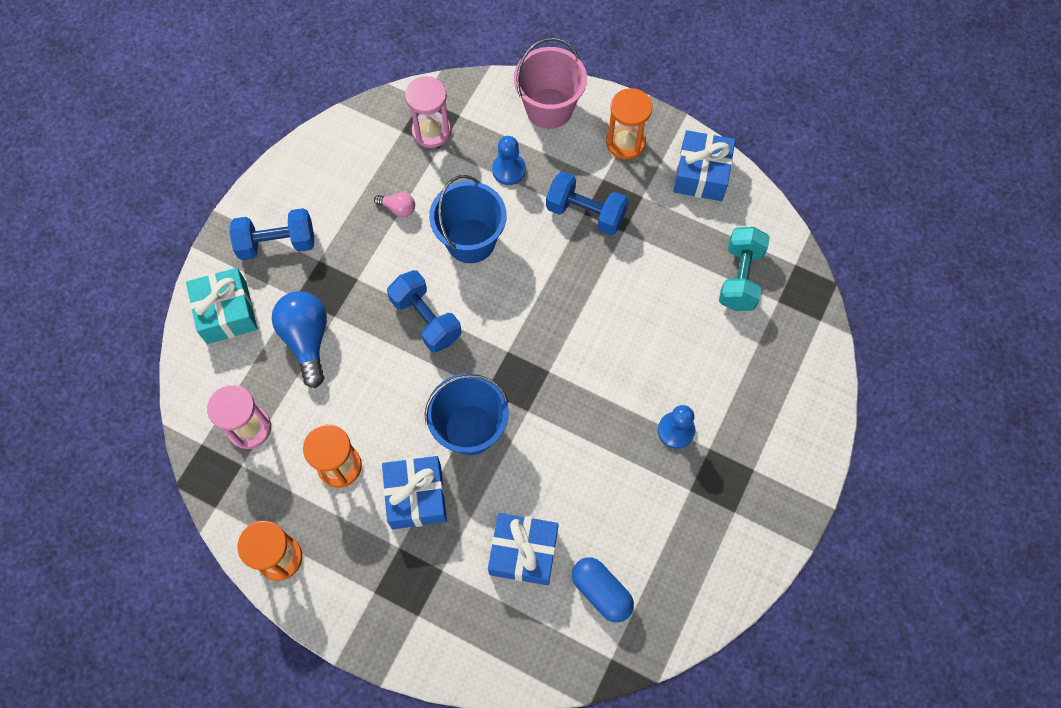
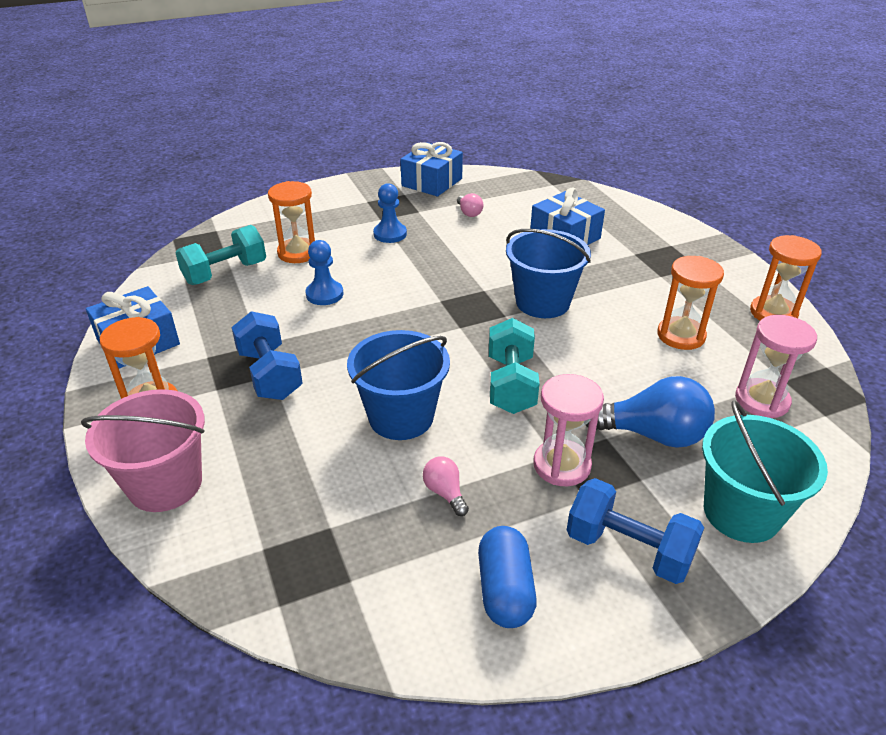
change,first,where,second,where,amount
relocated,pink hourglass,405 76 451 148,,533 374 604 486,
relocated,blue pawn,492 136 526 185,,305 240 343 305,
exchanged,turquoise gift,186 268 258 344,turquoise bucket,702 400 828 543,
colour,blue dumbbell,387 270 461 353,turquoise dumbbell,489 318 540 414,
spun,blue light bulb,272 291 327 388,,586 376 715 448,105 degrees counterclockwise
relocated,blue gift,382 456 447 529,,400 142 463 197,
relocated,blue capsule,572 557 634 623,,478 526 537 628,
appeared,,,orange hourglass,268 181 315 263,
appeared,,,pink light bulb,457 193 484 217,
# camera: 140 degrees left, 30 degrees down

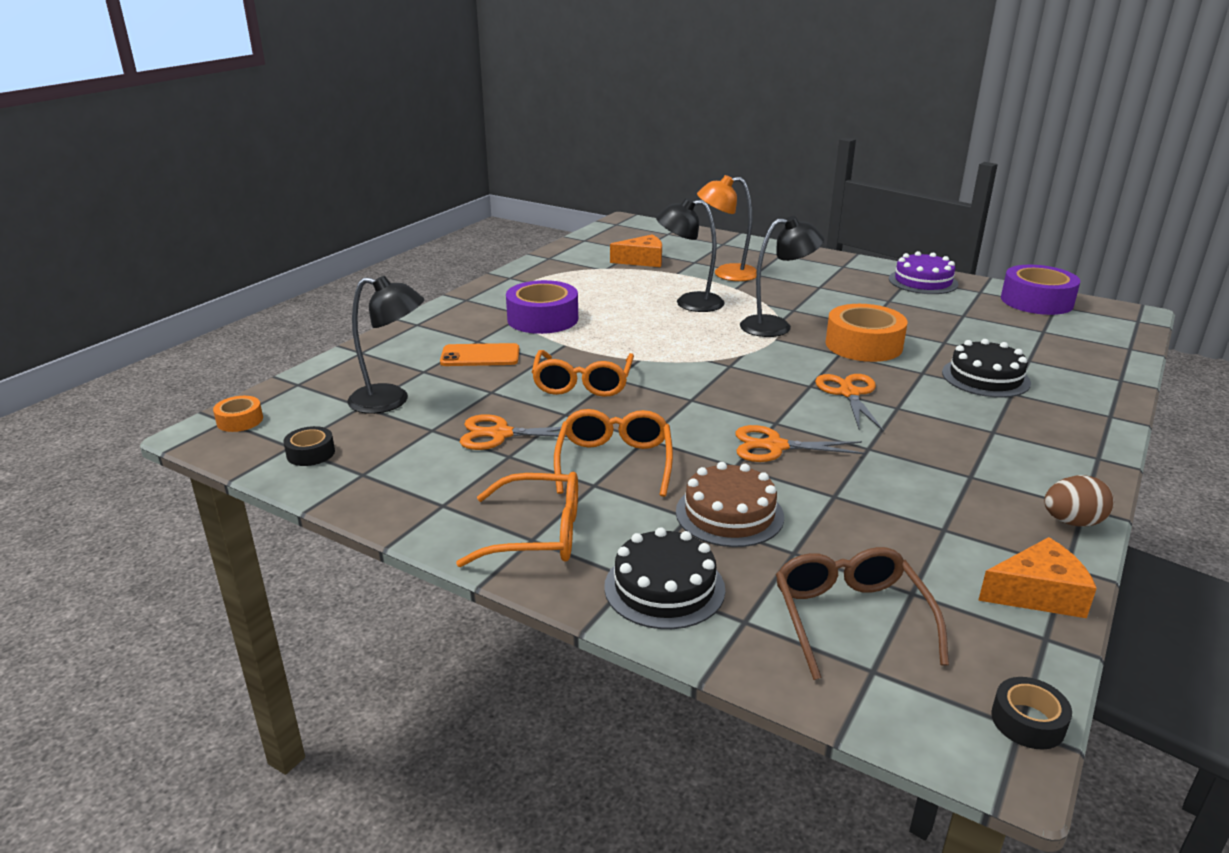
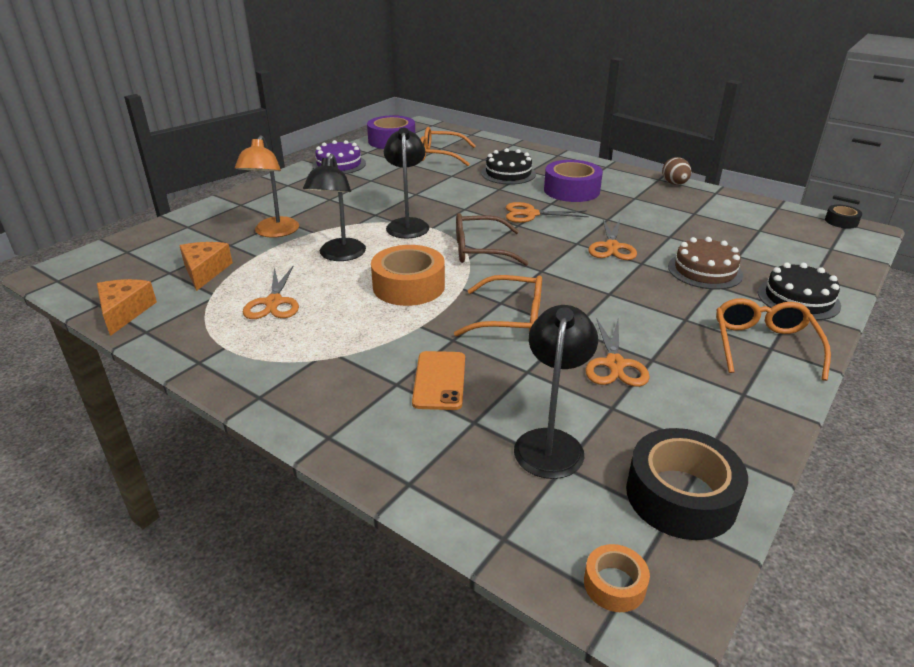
change,first,where,second,where,amount
relocated,purple tape,506 280 578 334,,544 160 603 202,
relocated,orange tape,825 304 907 362,,371 245 445 306,
relocated,orange glasses,554 409 673 497,,420 127 476 166,
size,black tape,283 426 335 466,,626 428 748 540,x2.01
relocated,orange cheese,978 537 1097 618,,97 279 157 336,
relocated,brown glasses,776 547 949 680,,456 213 528 266,
appeared,,,orange scissors,243 265 299 319,
# camera: 85 degrees left, 5 degrees up

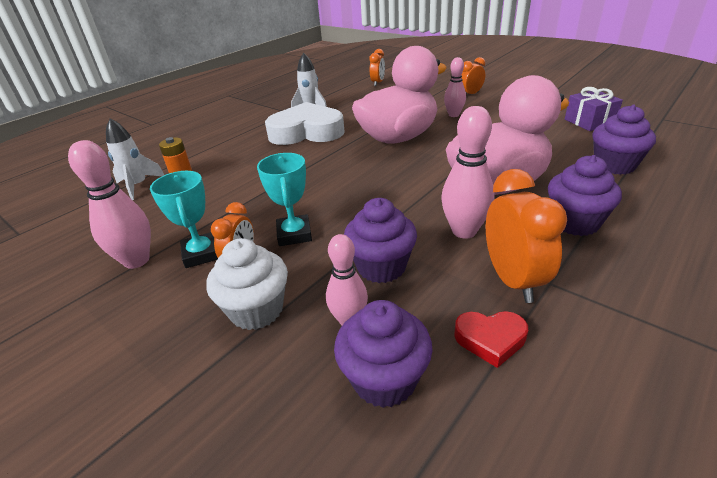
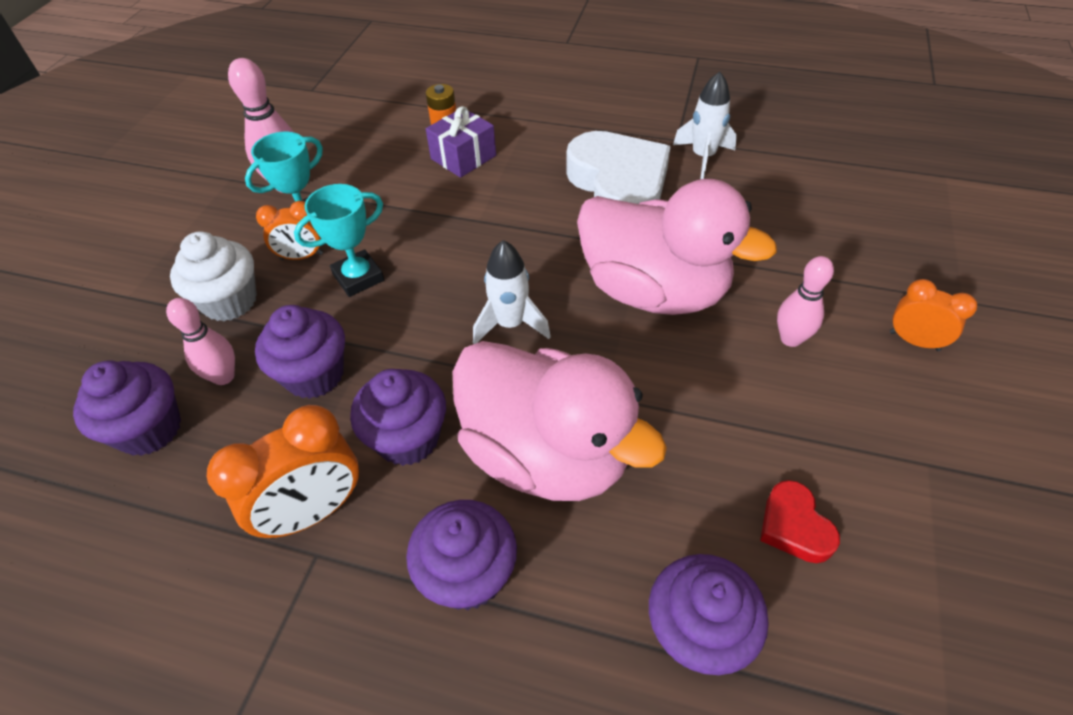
change,first,where,second,where,amount
missing,orange clock,369 49 385 86,,,
relocated,purple gift,565 87 623 131,,426 106 496 178,
exchanged,pink bowling pin,441 106 495 239,purple cupcake,350 369 446 466,
relocated,white rocket,106 118 164 200,,473 240 551 344,
relocated,red heart,454 311 528 368,,760 480 840 563,
# camera: 65 degrees right, 15 degrees up

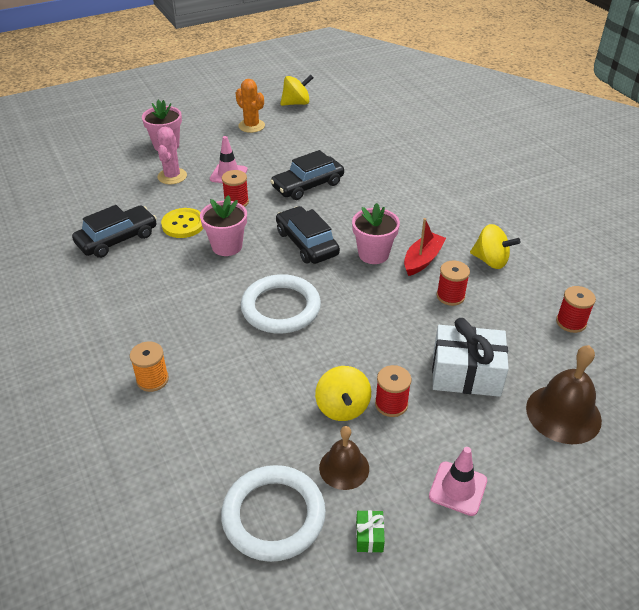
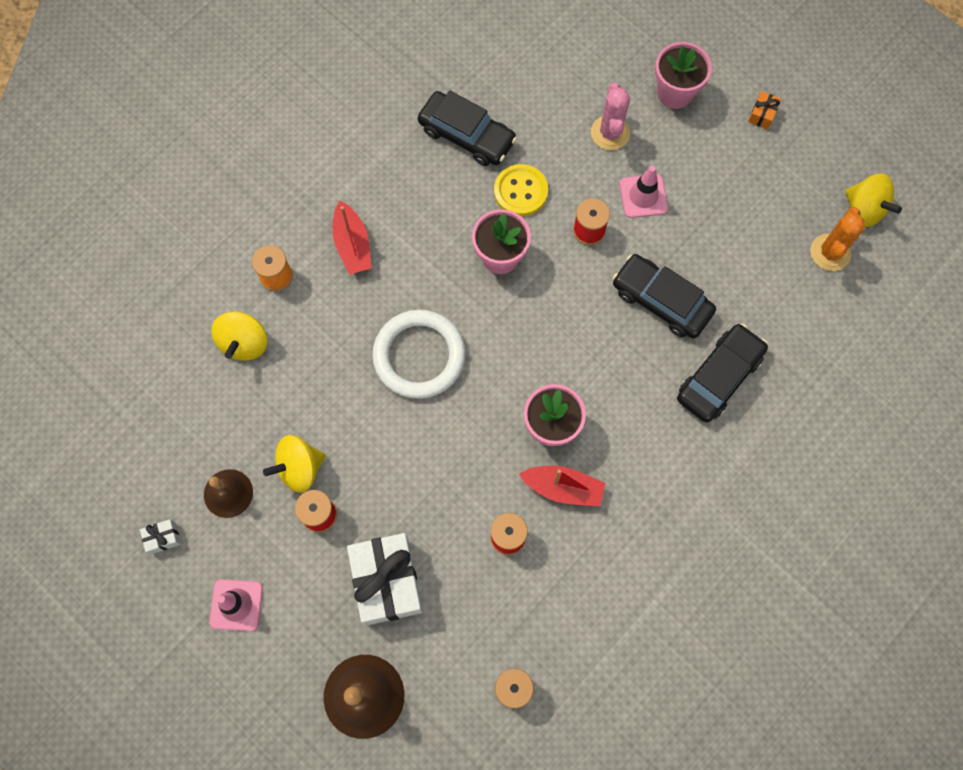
change,first,where,second,where,amount
relocated,orange cactus,236 79 265 133,,810 207 865 271,
spun,pink cactus,157 127 187 184,,591 83 630 150,75 degrees counterclockwise
relocated,black car,276 206 340 264,,677 324 768 422,
relocated,yellow spinning top,470 224 521 269,,211 311 267 361,
missing,white ring,221 465 326 562,,,
colour,green gift,356 510 385 553,white gift,140 519 181 554,
appeared,,,orange gift,748 91 781 129,
appeared,,,red boat,332 201 372 274,
# camera: 70 degrees right, 30 degrees up

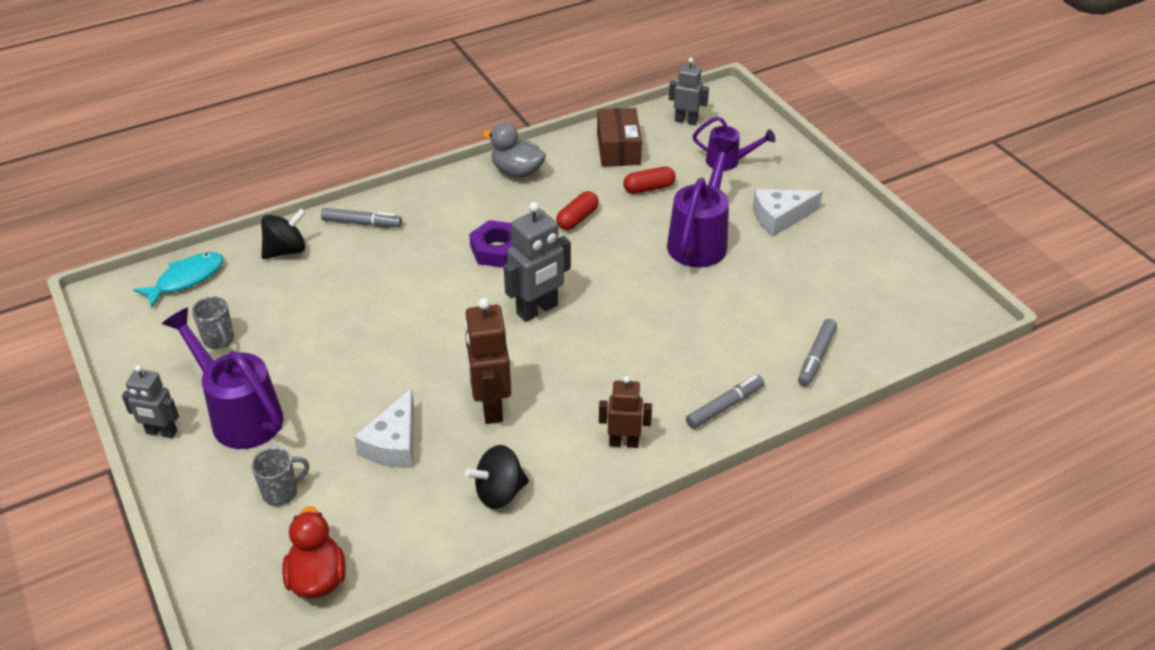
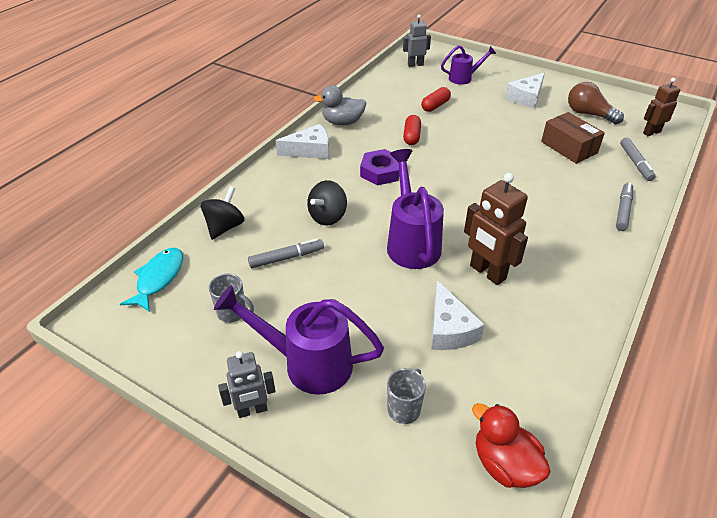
change,first,where,second,where,amount
relocated,brown box,597 108 642 167,,541 112 605 164,
relocated,purple watering can,667 138 738 267,,387 149 444 269,
missing,grey robot,504 202 571 322,,,
relocated,grey marker,321 208 402 227,,248 238 324 268,
relocated,brown robot,599 376 652 448,,643 78 680 136,
relocated,black spinning top,465 445 529 509,,307 180 347 226,
appeared,,,brown light bulb,568 82 624 124,
appeared,,,white cheese,275 124 329 159,
# camera: 30 degrees left, 0 degrees up

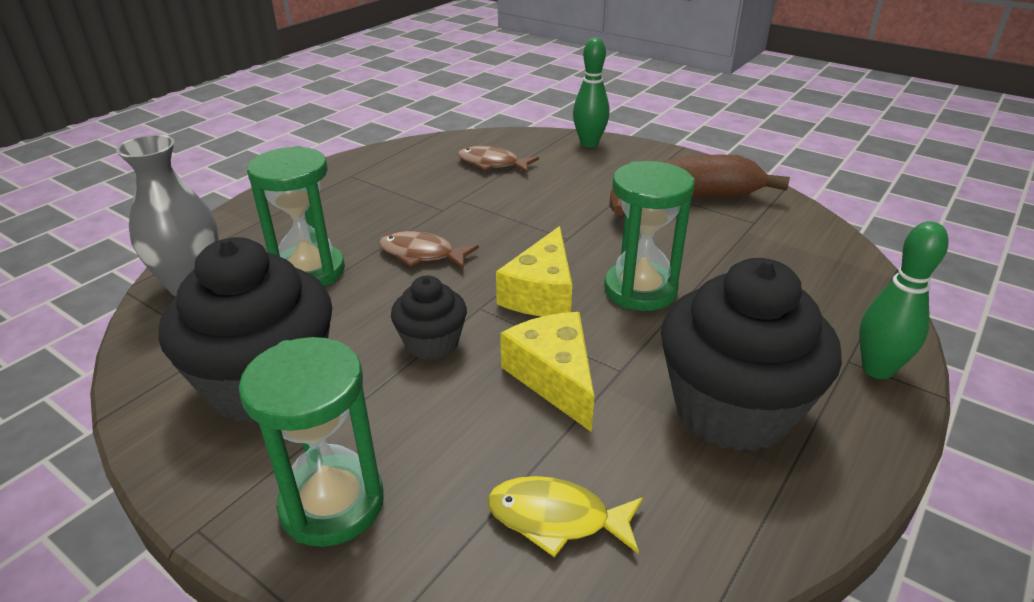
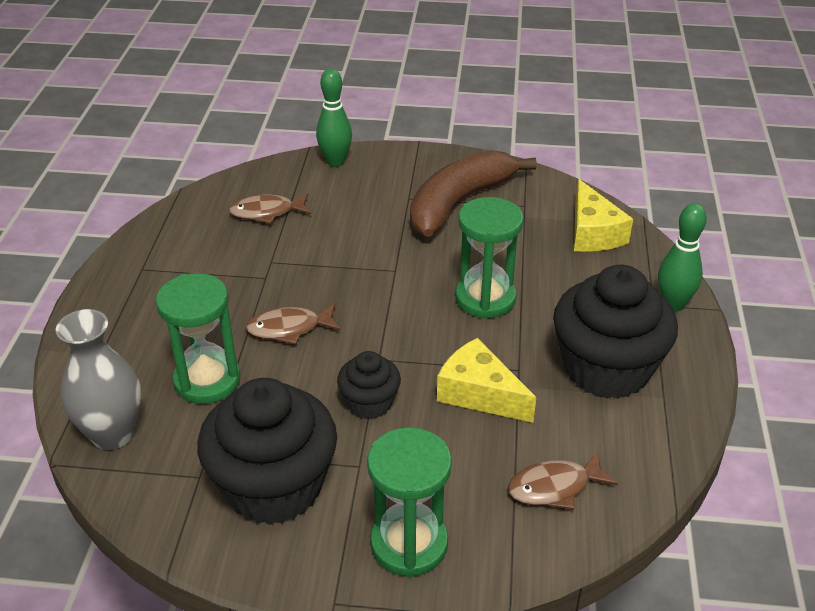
change,first,where,second,where,amount
relocated,yellow cheese,496 226 572 317,,574 179 633 252,
colour,yellow fish,488 476 643 557,brown fish,508 452 618 509,
# camera: 30 degrees left, 5 degrees up

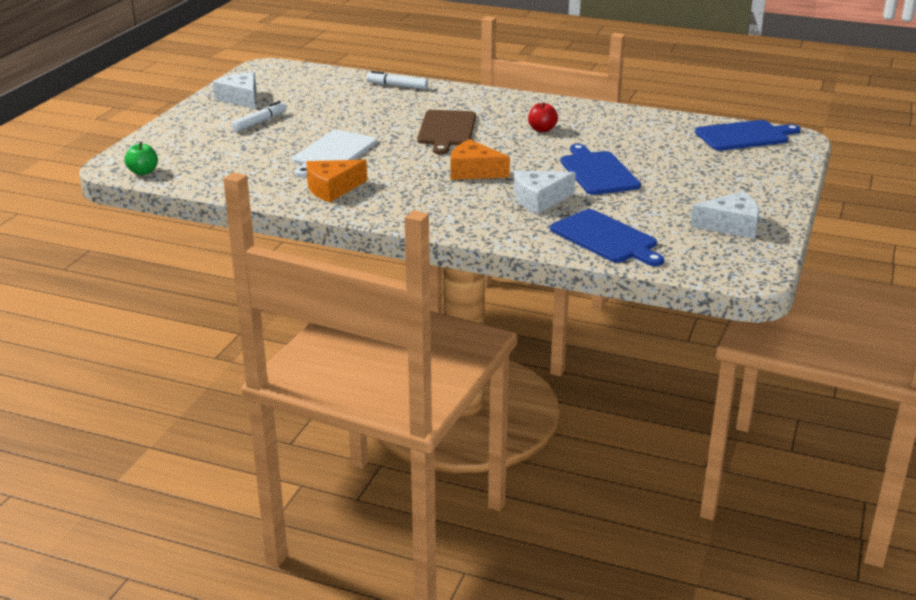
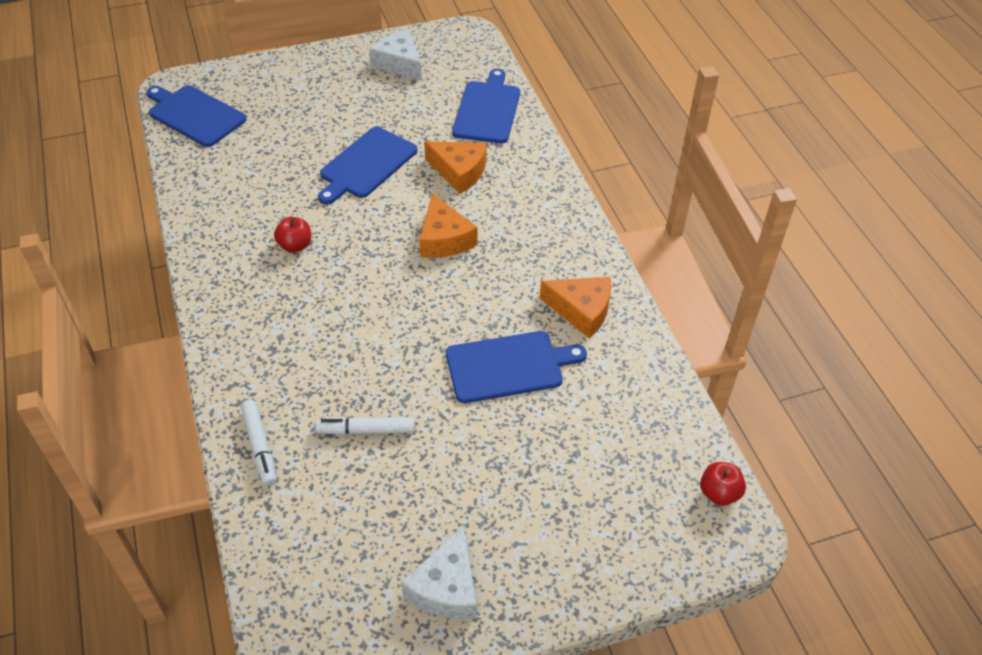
change,first,where,second,where,amount
relocated,white marker,231 101 286 132,,315 417 415 435,
missing,brown cutting board,417 110 476 155,,,
colour,white cutting board,292 130 377 177,blue cutting board,446 331 587 403,
colour,green apple,125 142 158 175,red apple,700 462 746 506,
colour,white cheese,514 170 576 214,orange cheese,424 141 487 194,
# camera: 130 degrees left, 20 degrees up

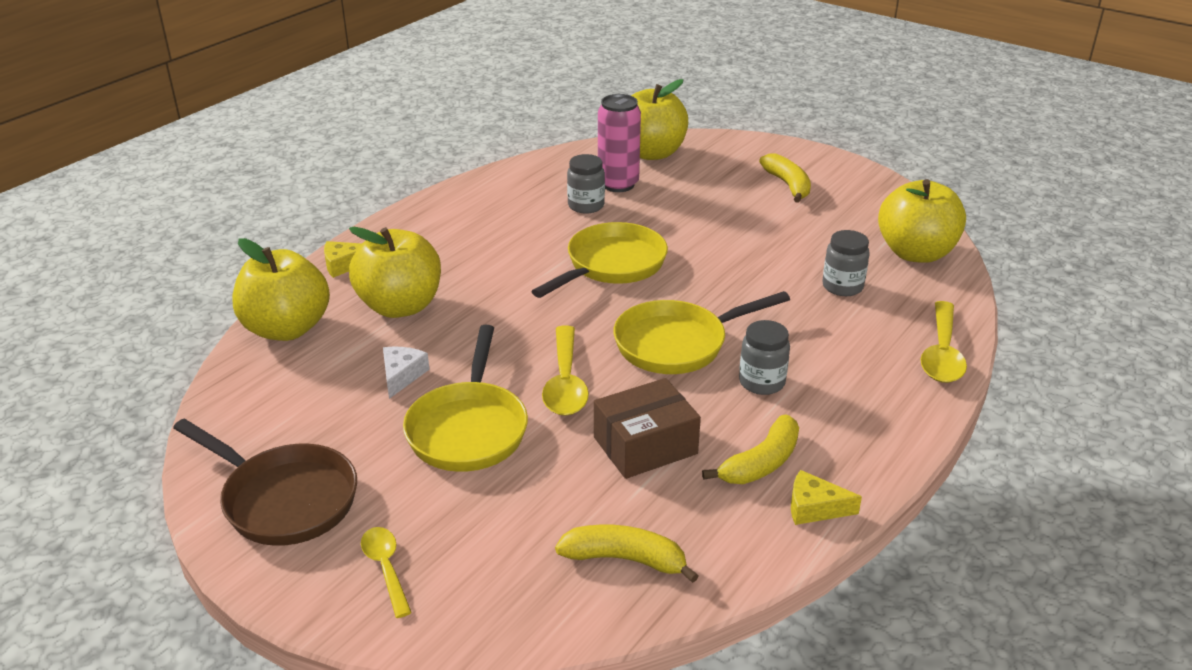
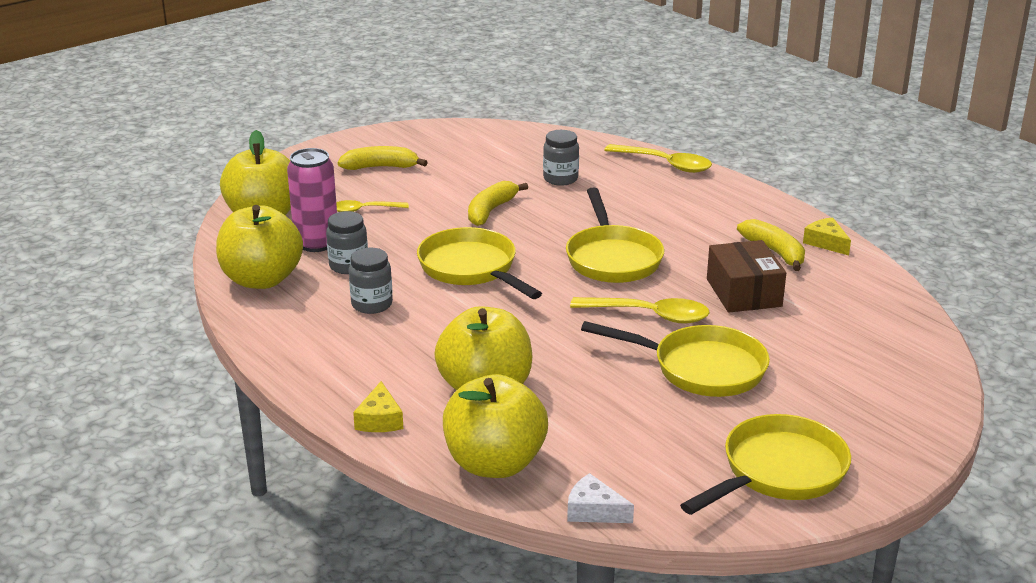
change,first,where,second,where,amount
relocated,yellow apple,878 179 966 263,,216 205 303 289,
relocated,grey jar,739 320 790 395,,349 248 393 314,
relocated,white cheese,383 347 430 399,,567 473 634 523,
colour,brown pan,173 418 357 546,yellow pan,680 414 851 515,
spun,yellow cheese,791 470 862 525,,803 217 851 255,120 degrees clockwise
relocated,yellow banana,555 525 699 583,,468 181 528 226,
relocated,yellow spoon,361 527 412 618,,336 200 409 212,
# camera: 75 degrees left, 5 degrees down

